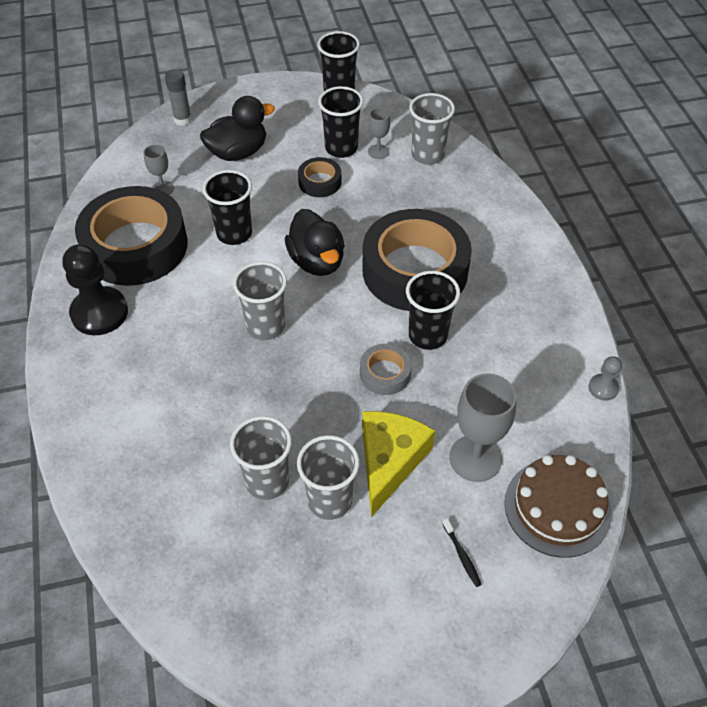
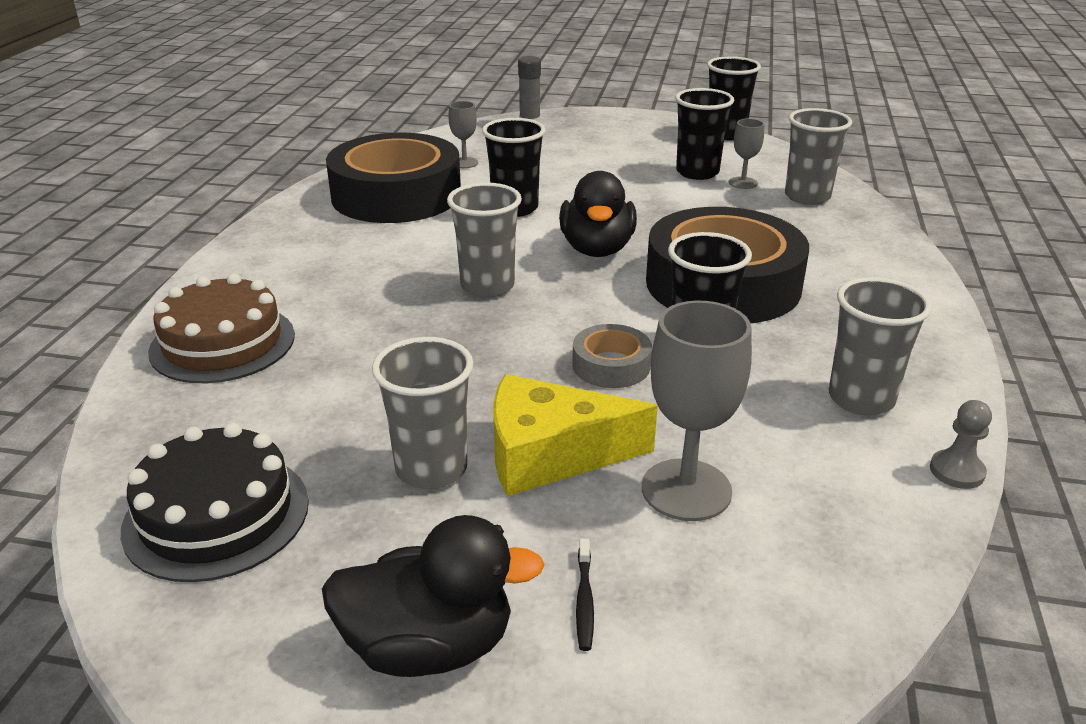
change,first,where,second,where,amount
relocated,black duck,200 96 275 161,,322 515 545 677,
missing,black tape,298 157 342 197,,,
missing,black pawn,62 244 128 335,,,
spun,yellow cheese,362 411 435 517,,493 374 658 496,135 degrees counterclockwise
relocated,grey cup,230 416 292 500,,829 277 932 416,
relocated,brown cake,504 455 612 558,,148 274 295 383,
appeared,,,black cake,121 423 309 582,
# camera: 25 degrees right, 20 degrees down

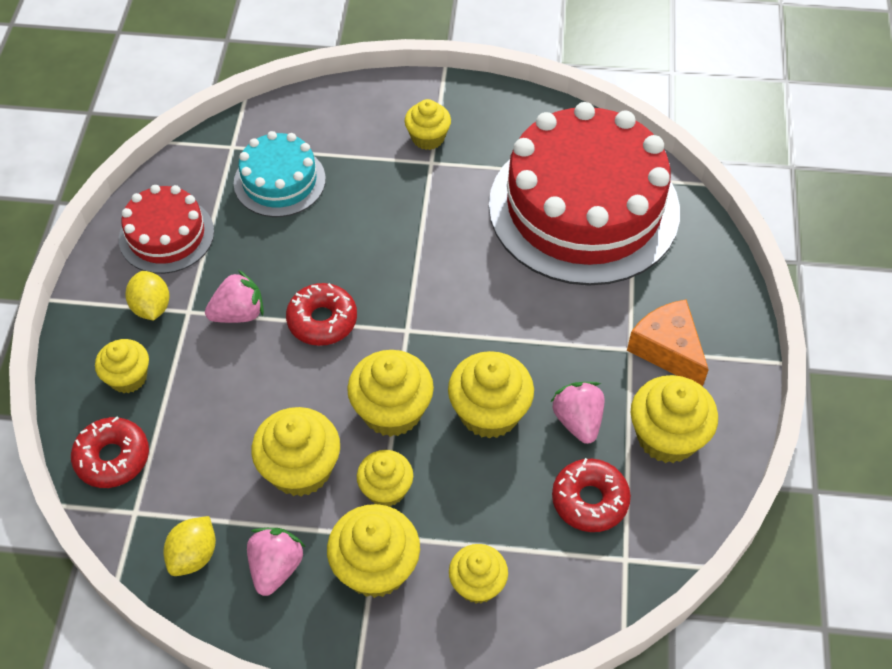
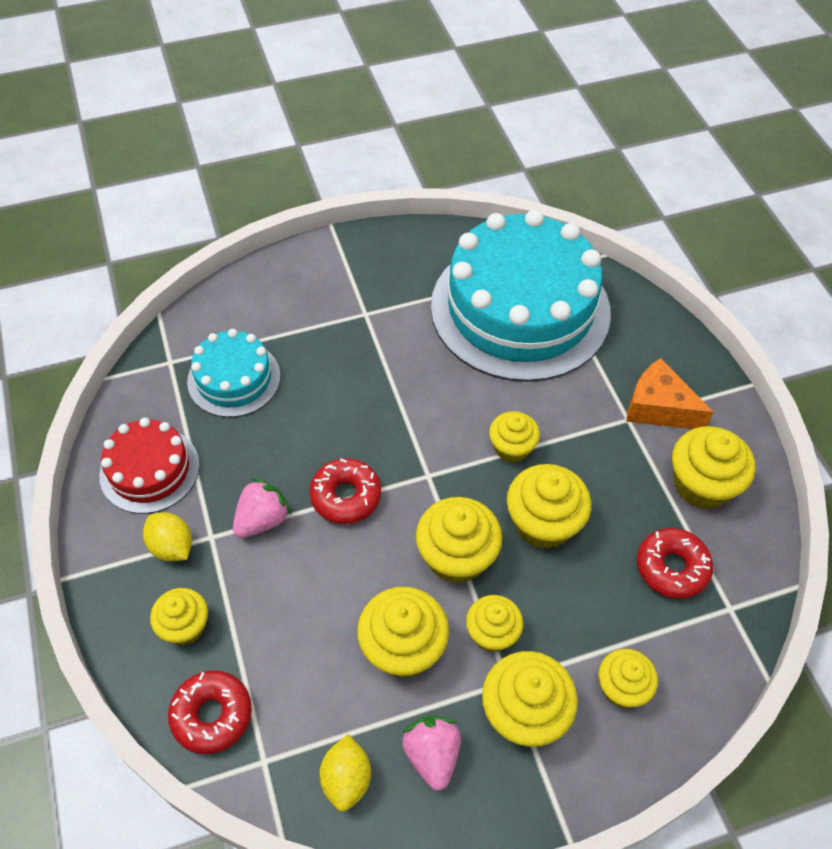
change,first,where,second,where,amount
relocated,yellow cupcake,405 99 451 150,,489 411 540 463,
colour,red cake,489 102 680 286,turquoise cake,431 210 611 382,
missing,pink strawberry,550 382 605 444,,,
# camera: 25 degrees left, 0 degrees up

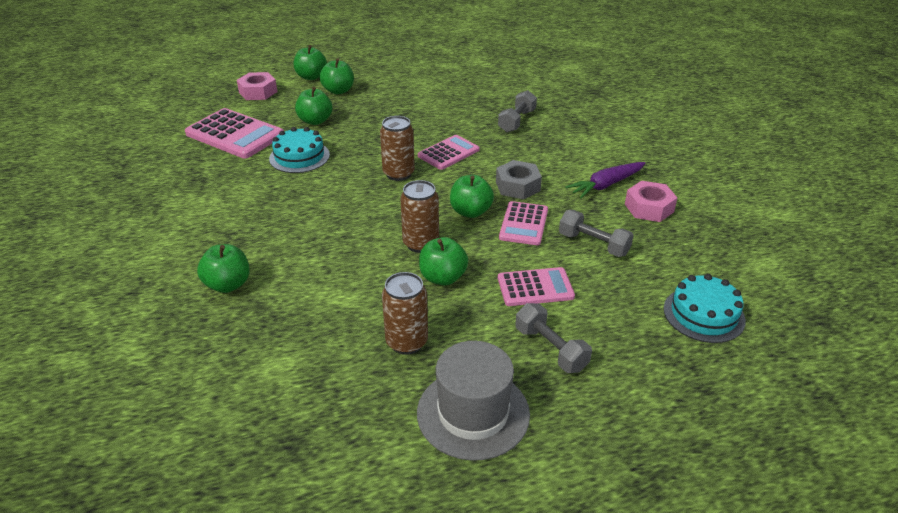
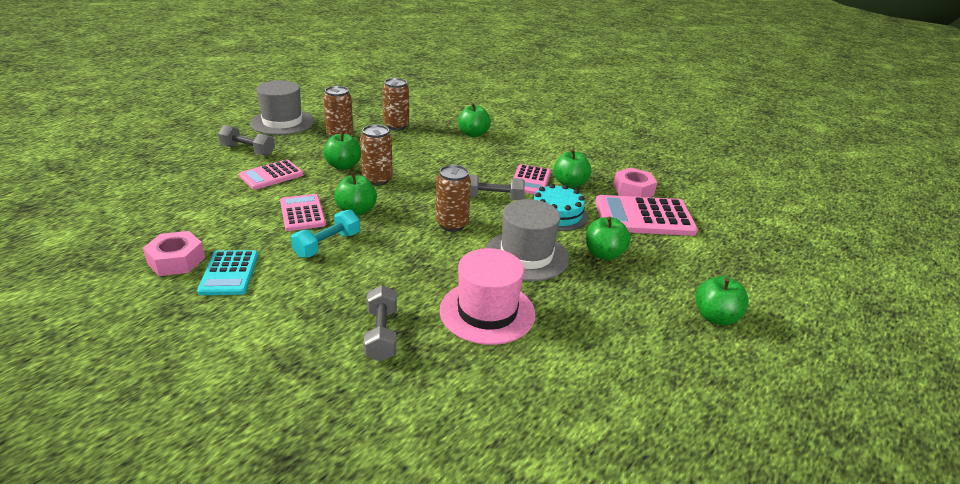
change,first,where,second,where,amount
relocated,green apple,319 58 354 94,,554 149 591 188,
relocated,pink nut,237 72 277 100,,613 168 657 197,
relocated,pink calculator,418 135 480 170,,510 164 551 194,
exchanged,grey nut,496 160 542 200,turquoise dumbbell,291 210 360 258,
exchanged,purple carrot,565 162 646 198,turquoise calculator,197 250 258 295,
relocated,grey dumbbell,559 210 634 257,,469 175 525 200,
missing,turquoise cake,664 274 746 343,,,
appeared,,,brown can,383 78 409 130,
appeared,,,grey hat,486 199 569 281,
appeared,,,pink hat,440 248 535 345,
# camera: 145 degrees right, 5 degrees down

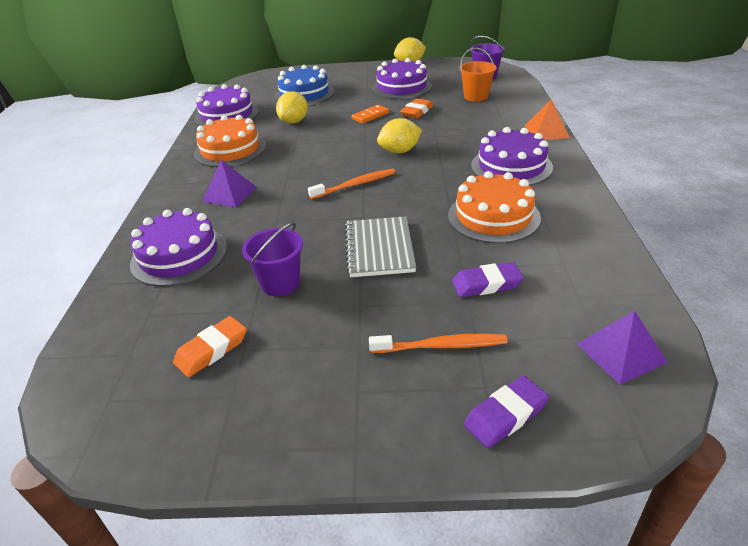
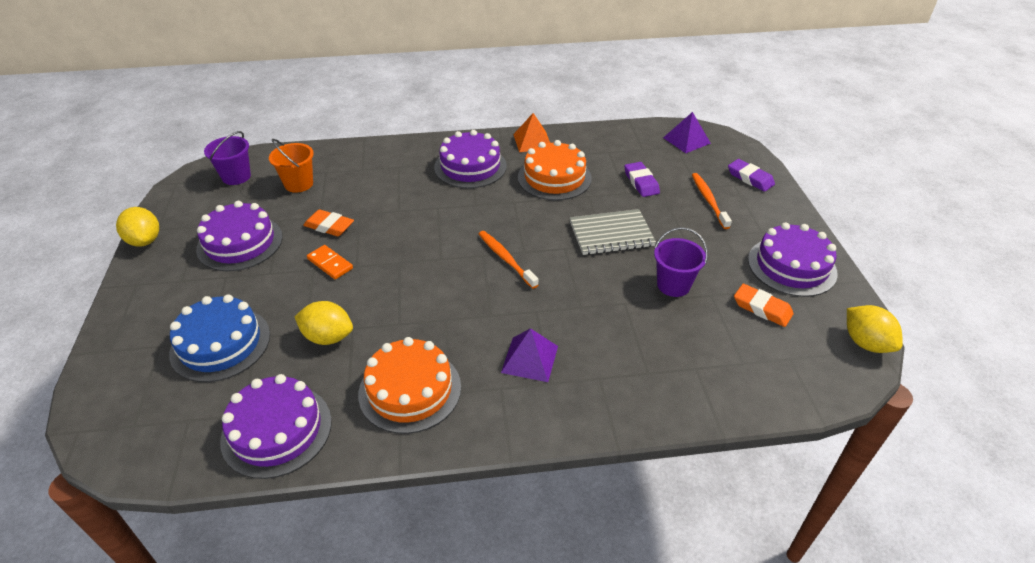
change,first,where,second,where,amount
relocated,orange pyramid,525 99 570 140,,513 113 550 152,
relocated,yellow lemon,377 118 422 153,,847 305 903 353,
relocated,purple cake,130 208 227 287,,748 222 838 297,
# camera: 100 degrees left, 5 degrees up

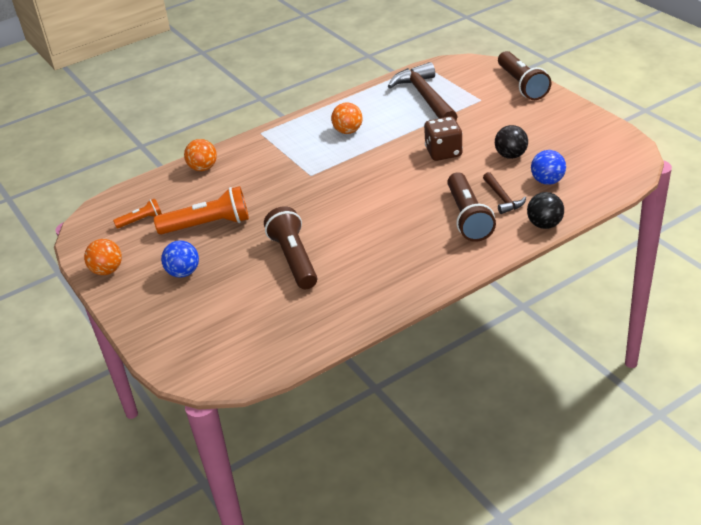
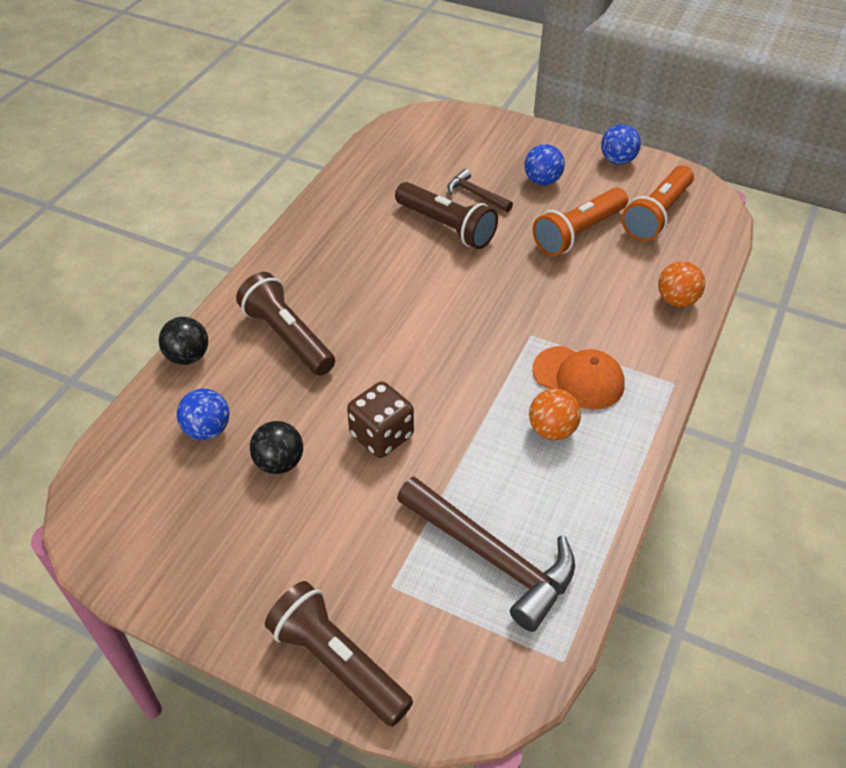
change,first,where,second,where,amount
relocated,brown hammer,483 172 526 214,,448 169 513 212,
size,orange flashlight,113 199 162 229,,622 165 694 241,x1.92
colour,orange ball,84 239 122 275,blue ball,601 124 641 165,
appeared,,,orange cap,532 346 625 410,
# camera: 145 degrees right, 10 degrees up

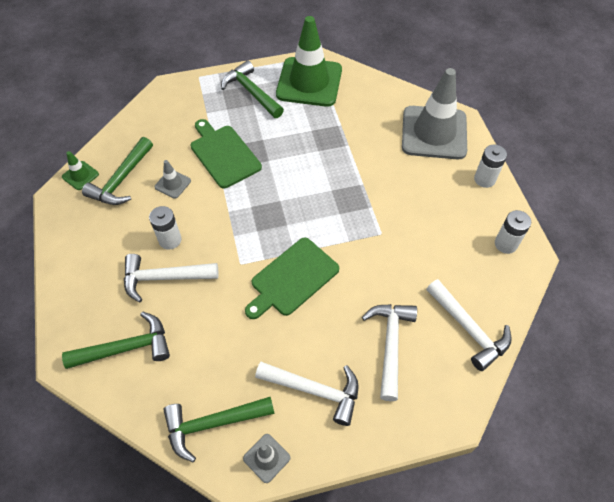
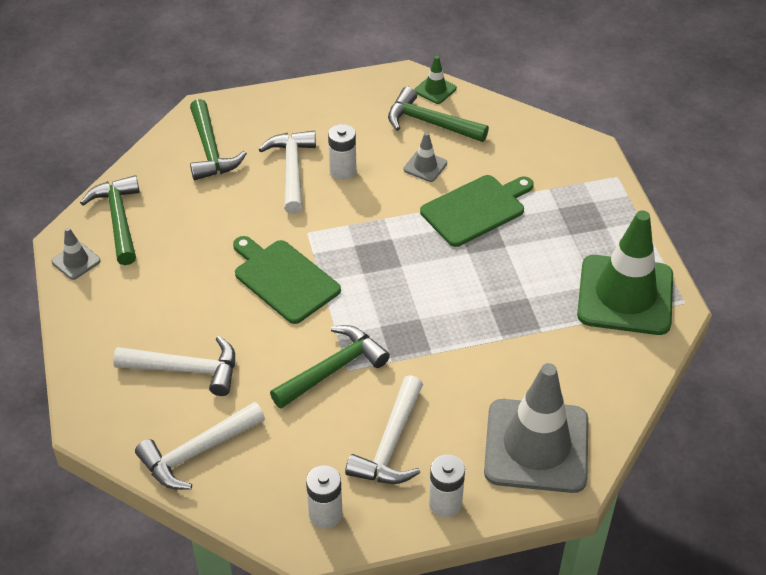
change,first,where,second,where,amount
relocated,green hammer,221 60 284 118,,270 325 390 409,
relocated,white hammer,255 362 359 426,,345 375 423 484,
# camera: 90 degrees right, 10 degrees down

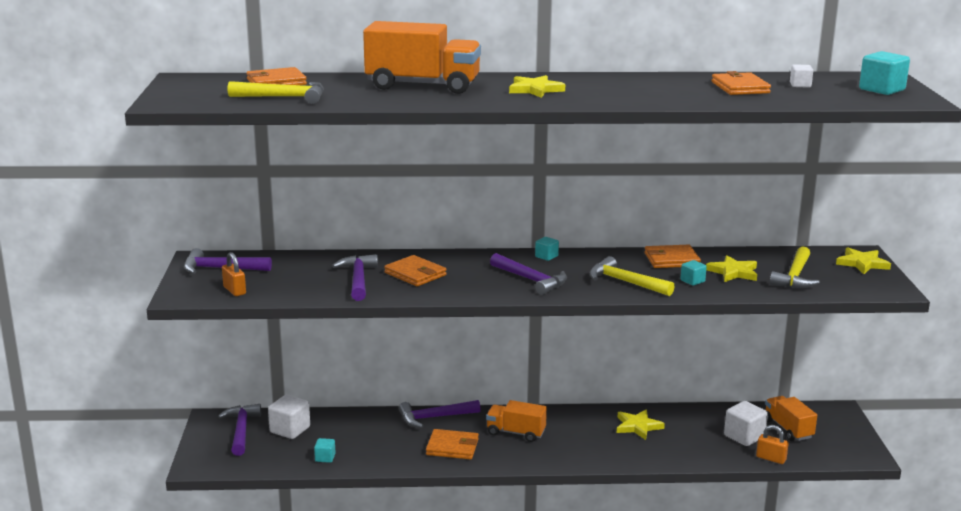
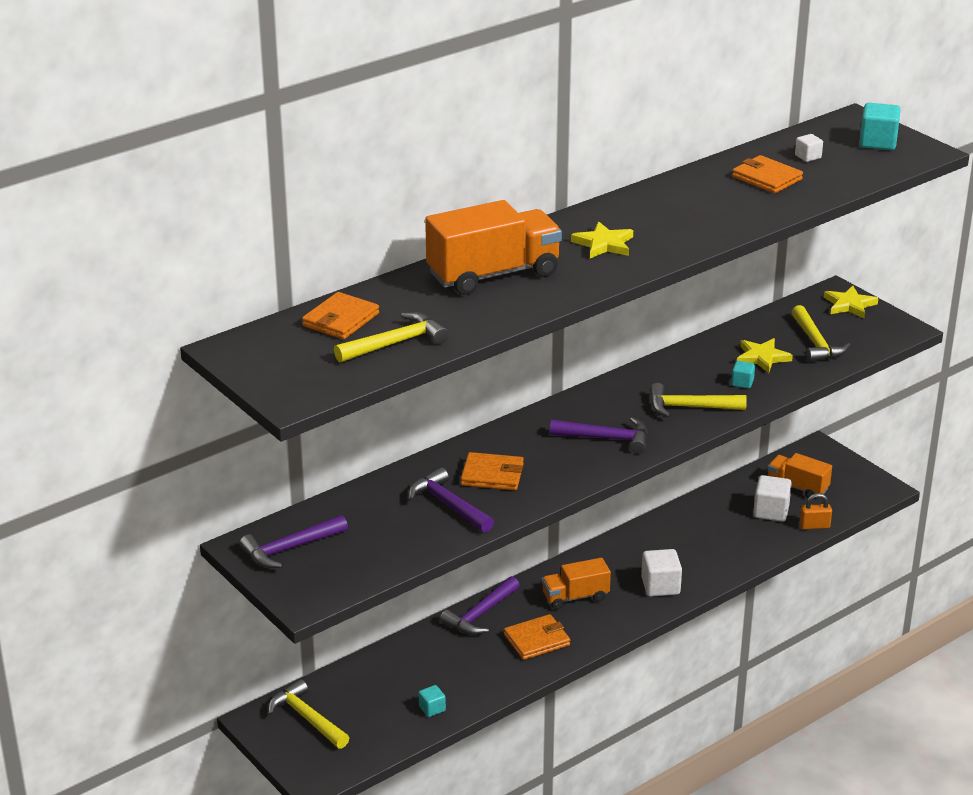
change,first,where,second,where,amount
missing,turquoise cube,535 237 559 261,,,
missing,orange wallet,645 245 701 268,,,
missing,orange padlock,222 252 246 296,,,
relocated,white cube,268 395 310 439,,641 549 682 597,
colour,purple hammer,218 404 261 456,yellow hammer,268 679 349 749,
missing,yellow star,617 409 665 440,,,
# camera: 35 degrees left, 10 degrees up

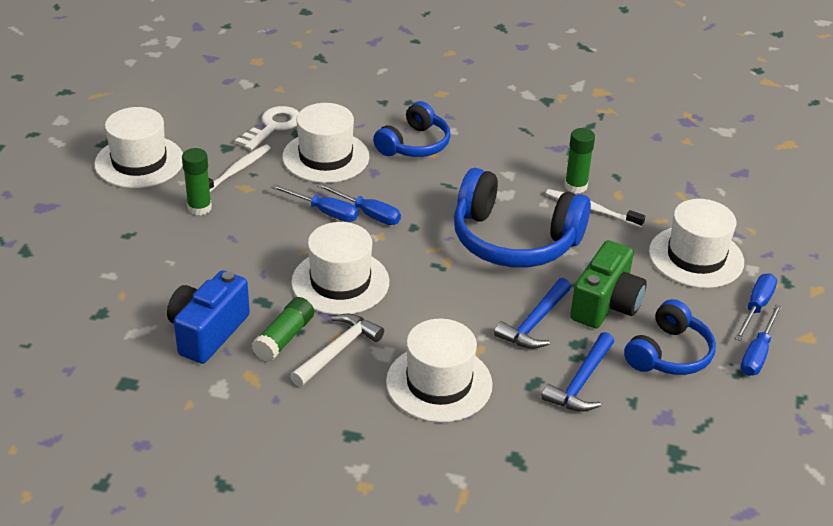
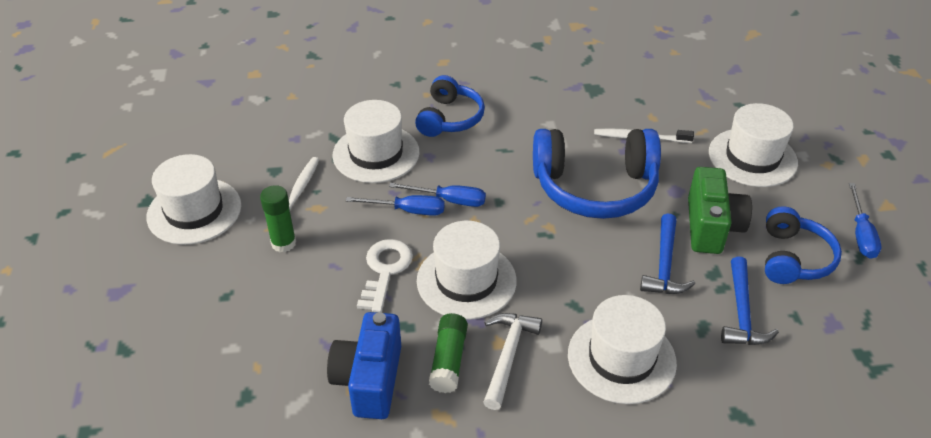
change,first,where,second,where,amount
relocated,white key,235 106 299 150,,357 239 413 312,
missing,green glue stick,564 128 595 193,,,
missing,blue screwdriver,734 273 777 341,,,
# camera: 20 degrees left, 5 degrees up

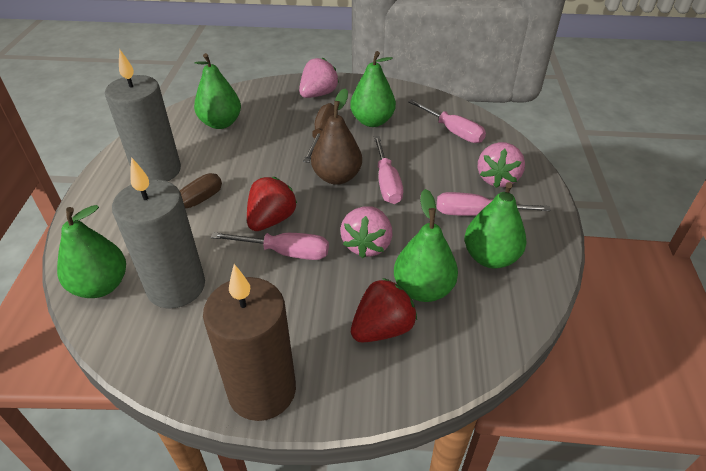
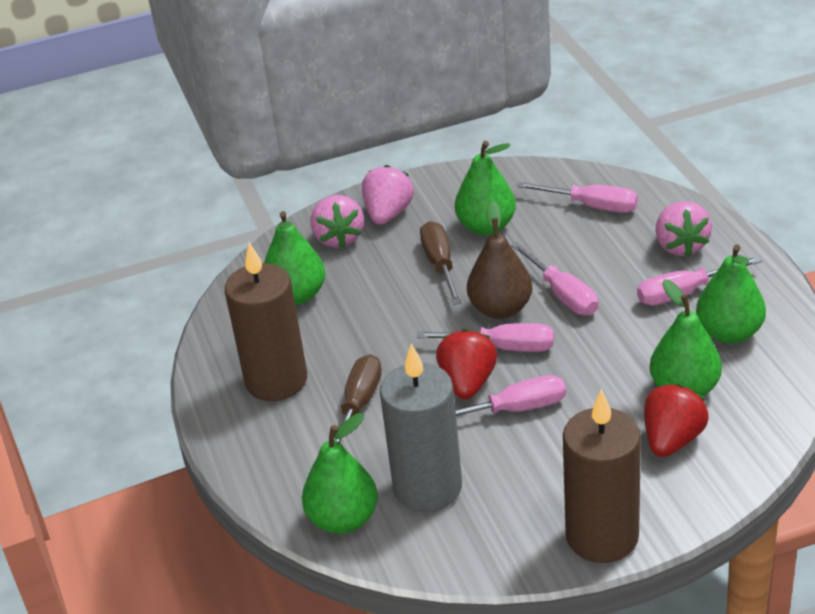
change,first,where,second,where,amount
colour,grey candle,105 49 181 181,brown candle,225 242 307 401,
relocated,pink strawberry,340 206 392 258,,311 195 364 248,
appeared,,,pink screwdriver,417 323 554 352,
# camera: 20 degrees left, 5 degrees down

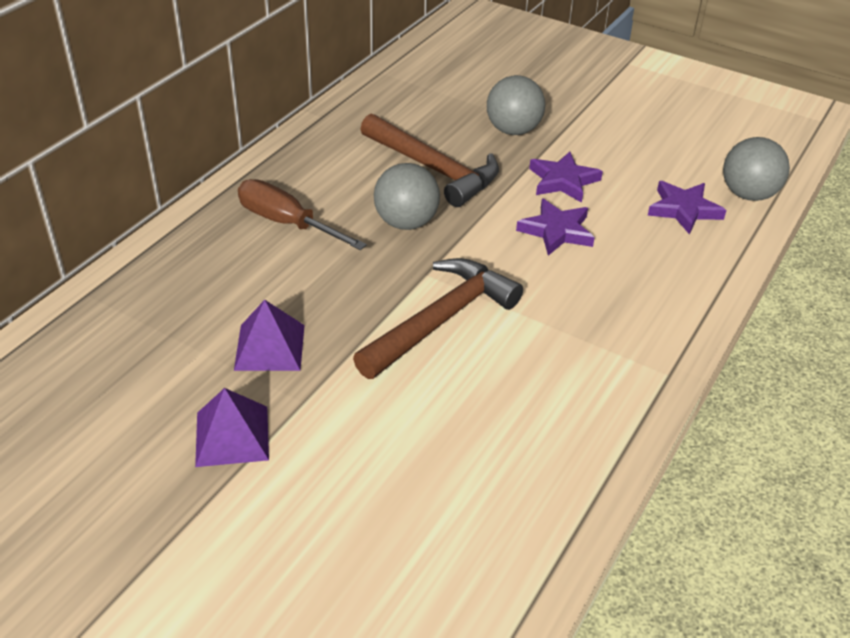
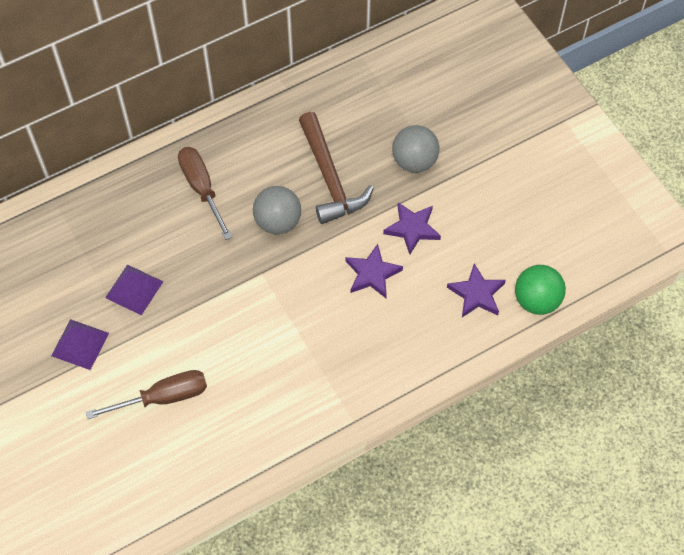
change,first,where,second,where,amount
colour,grey ball,723 137 790 201,green ball,515 265 566 315,
missing,brown hammer,353 258 523 379,,,
appeared,,,brown screwdriver,86 370 207 419,
# camera: 30 degrees right, 20 degrees up

